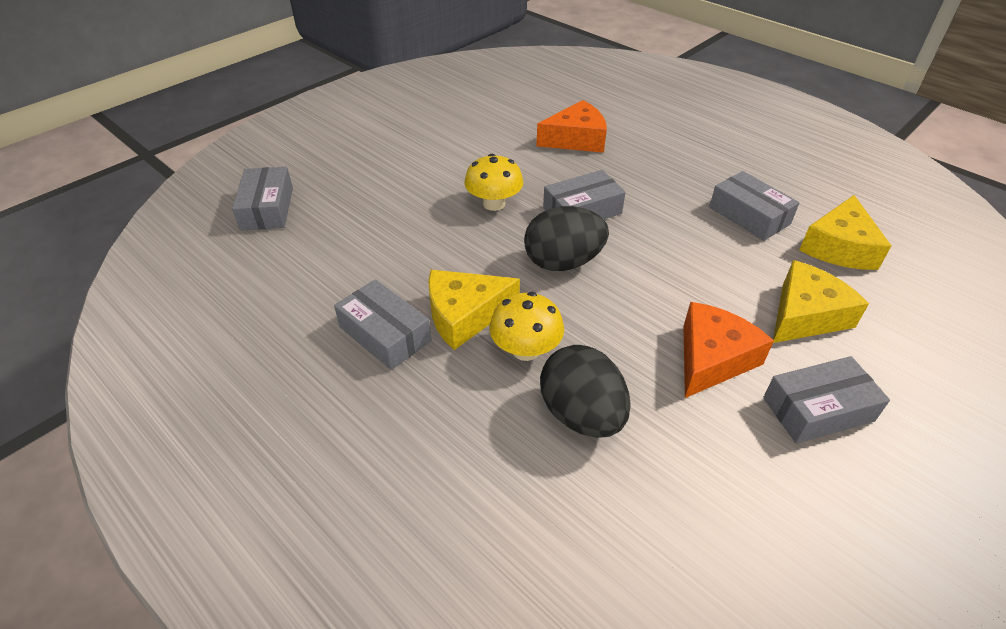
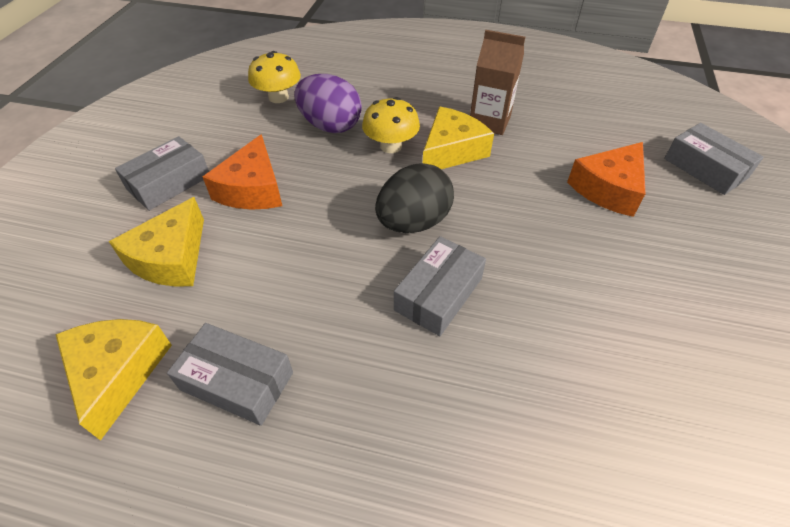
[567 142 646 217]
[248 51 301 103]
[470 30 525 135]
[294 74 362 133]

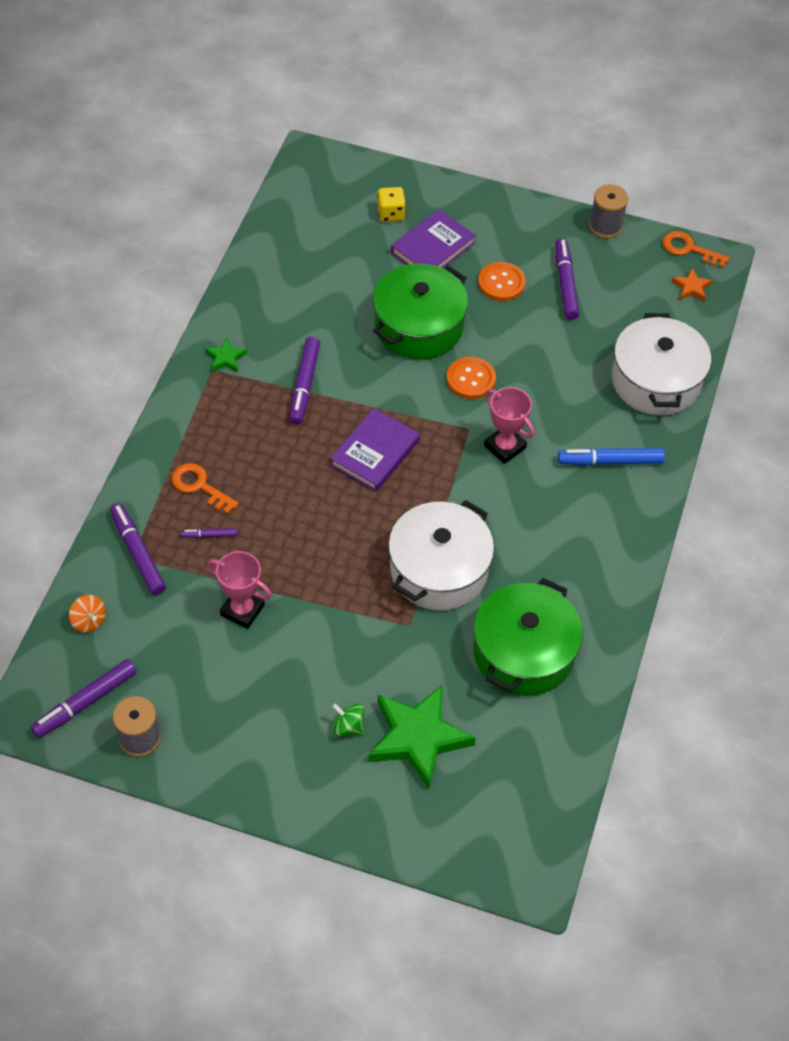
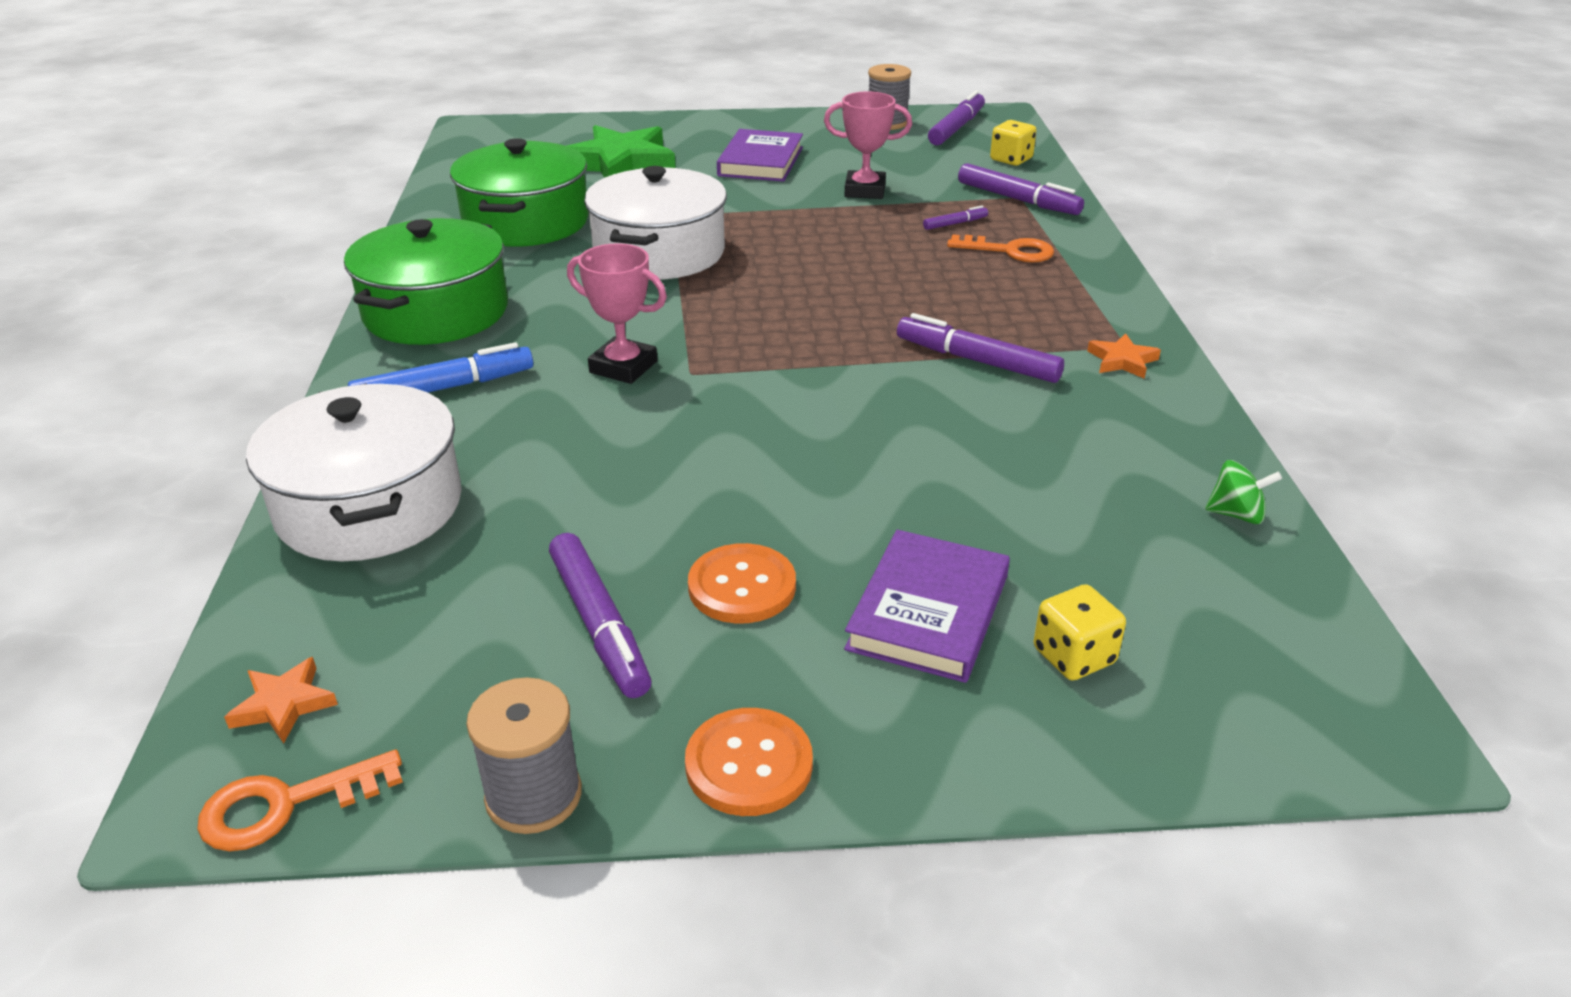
[197 749 403 852]
[344 218 508 345]
[897 313 1064 383]
[1087 333 1161 379]
[685 708 813 816]
[717 129 803 182]
[990 120 1037 166]
[1205 460 1282 524]

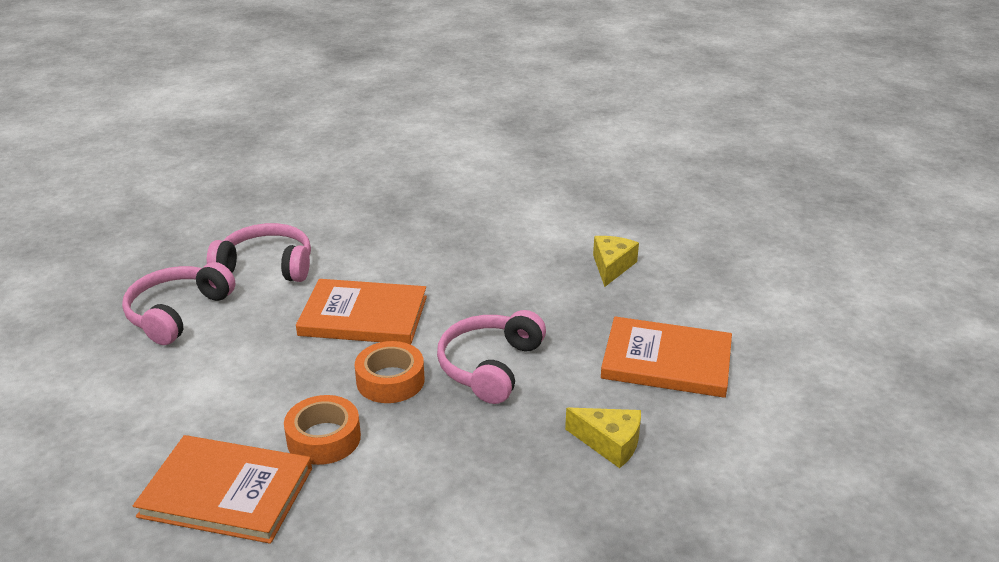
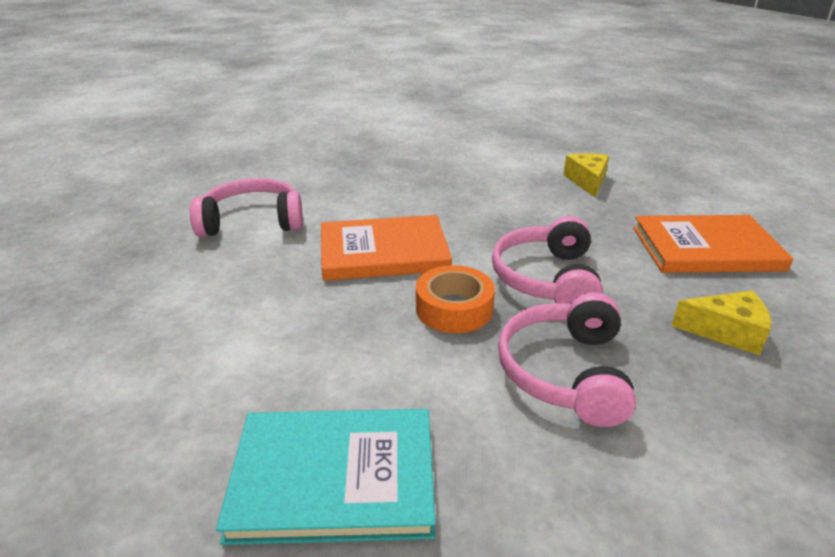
[498 292 636 427]
[284 395 361 465] (first image)
[216 409 436 545]

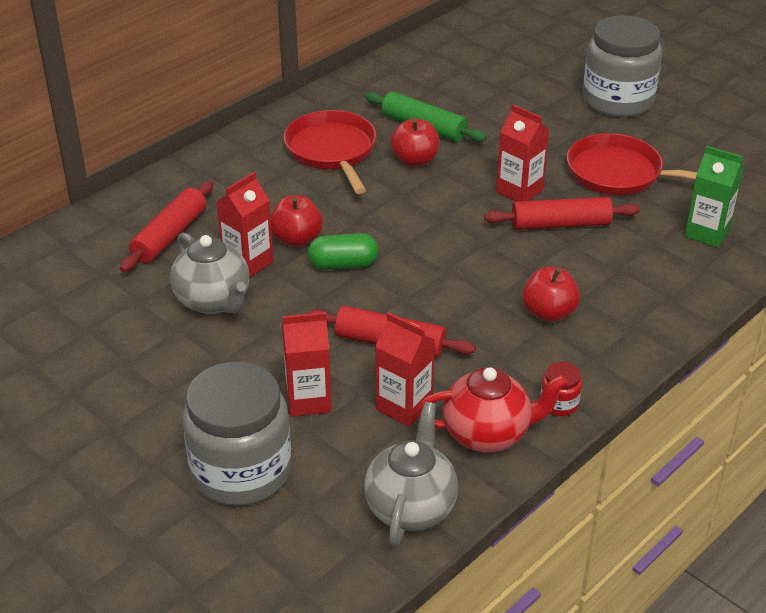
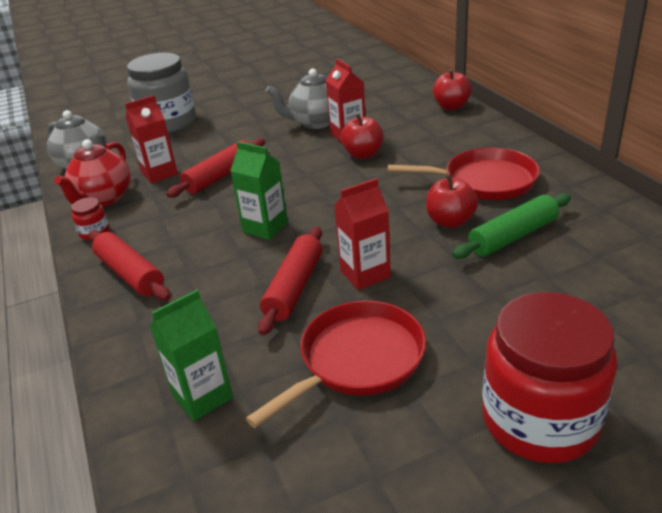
[482 292 617 463]
[89 230 170 301]
[308 233 378 270] (first image)
[433 69 472 110]
[282 312 332 417] (first image)
[230 141 288 240]

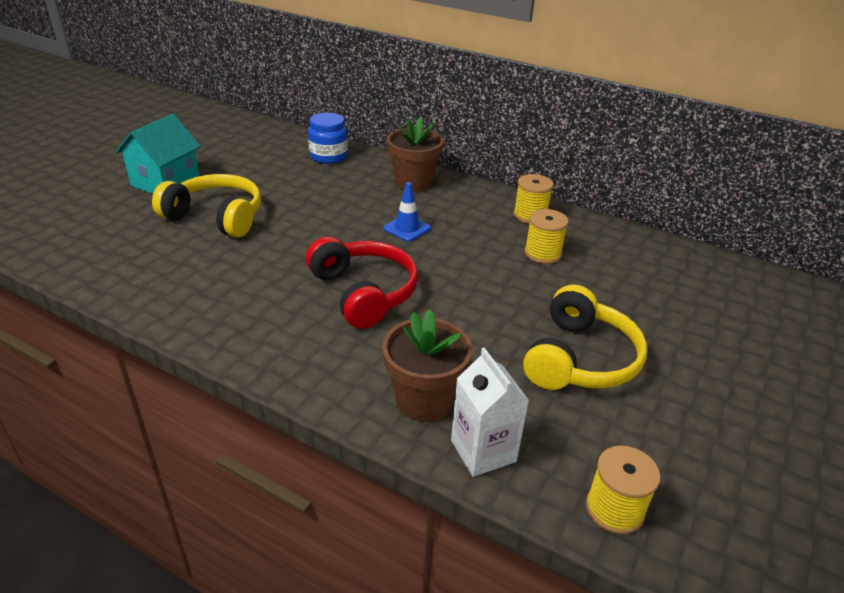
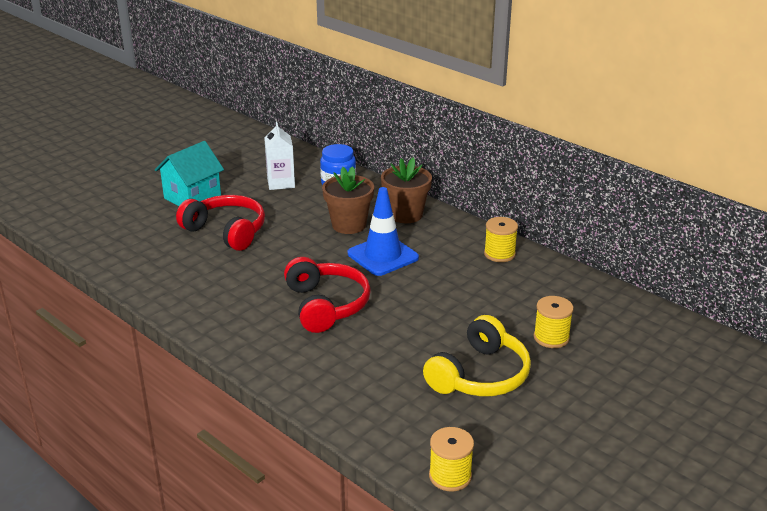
[176 195 265 251]
[348 187 419 276]
[534 296 574 348]
[322 166 374 234]
[264 122 295 190]

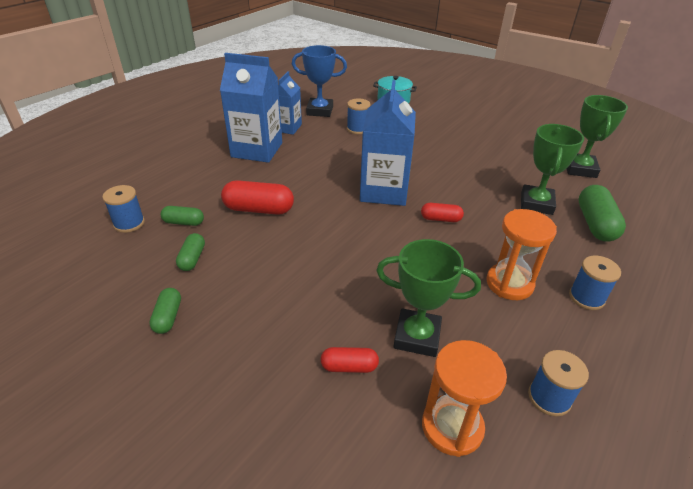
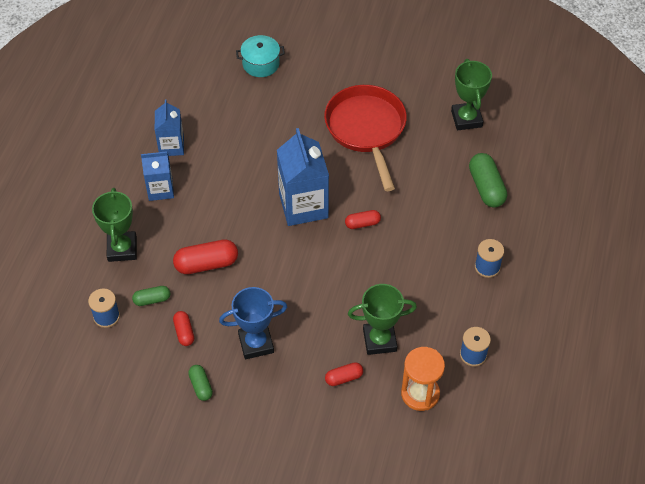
[219 287 287 359]
[141 151 174 201]
[347 98 371 134] (first image)
[92 188 137 262]
[486 209 557 300] (first image)
[173 311 194 346]
[324 85 407 191]

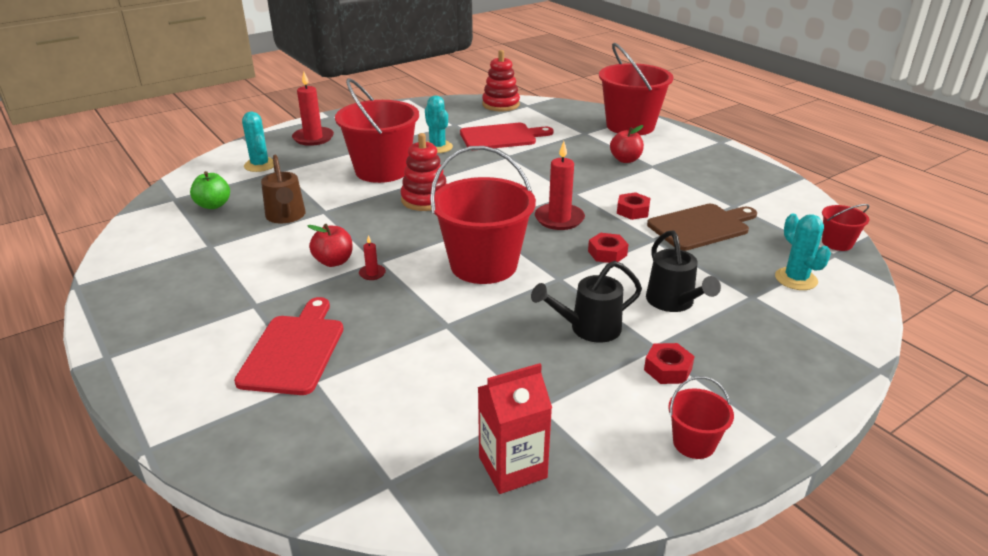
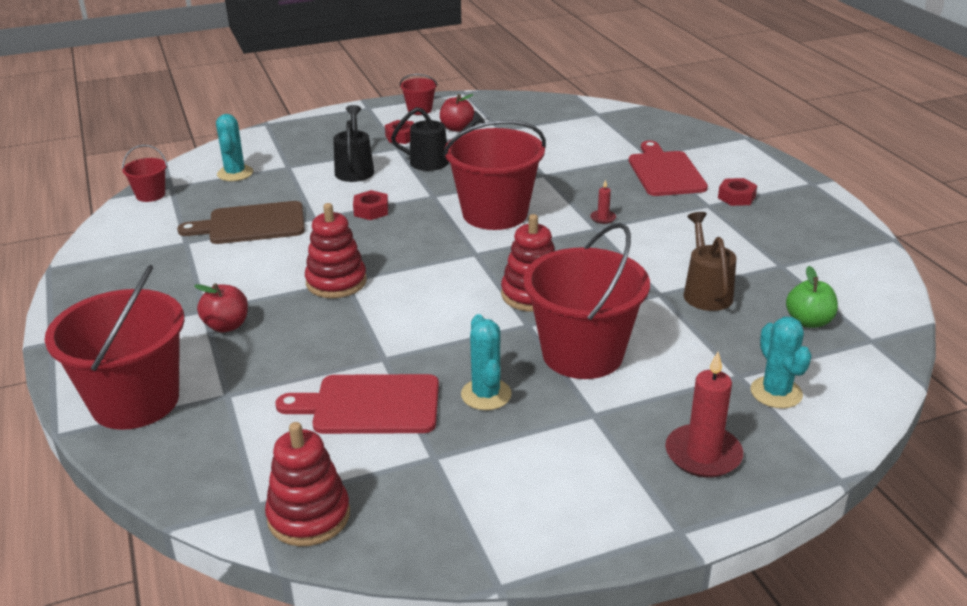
[535 141 585 230] (first image)
[718 178 757 206]
[440 94 475 132]
[629 141 708 196]
[478 363 552 494] (first image)
[305 203 367 298]

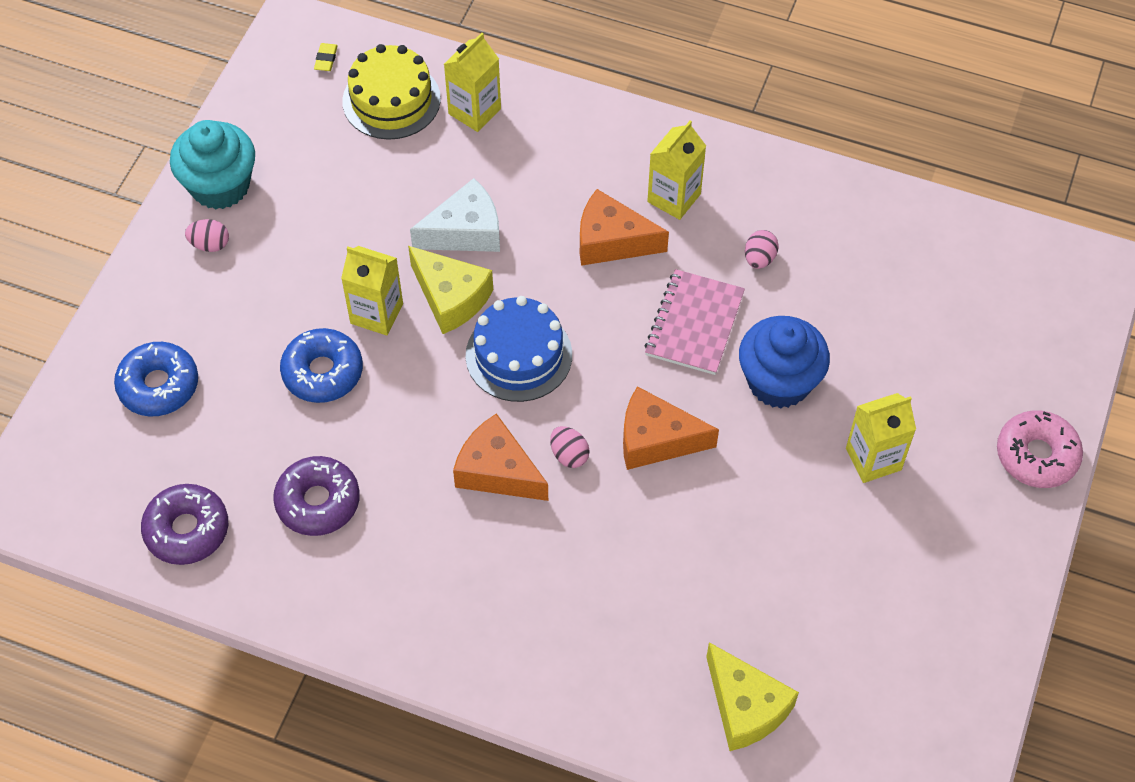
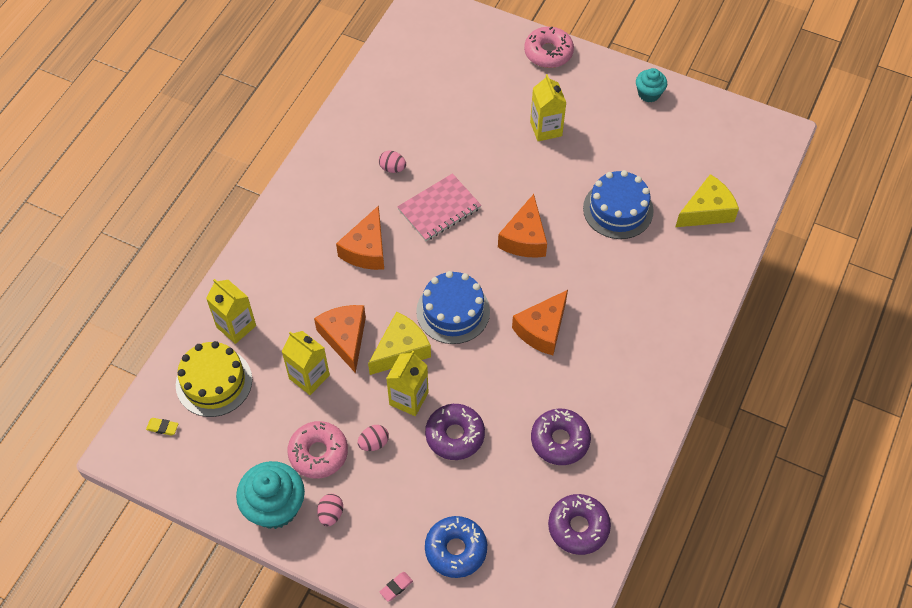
[281 331 330 395]
[314 305 366 373]
[397 173 481 241]
[739 316 830 409] (first image)
[425 404 485 460]
[358 425 389 451]
[636 68 667 102]
[583 170 654 239]
[287 421 348 479]
[380 572 413 602]

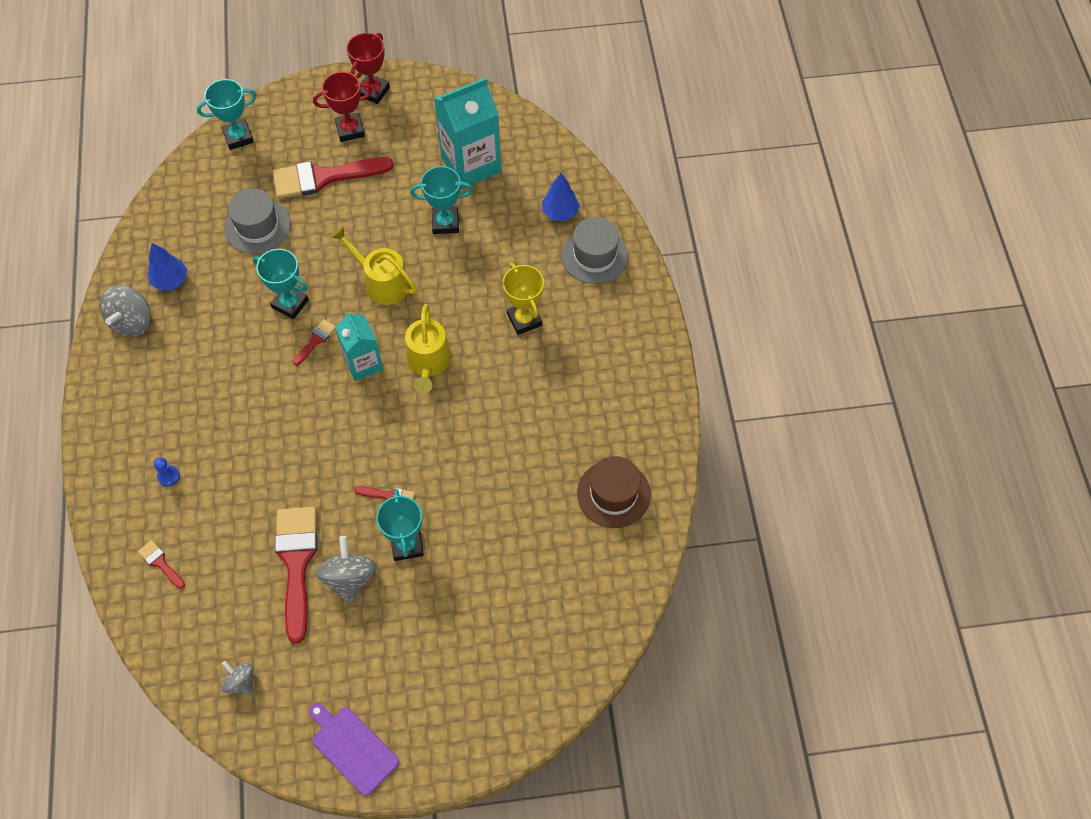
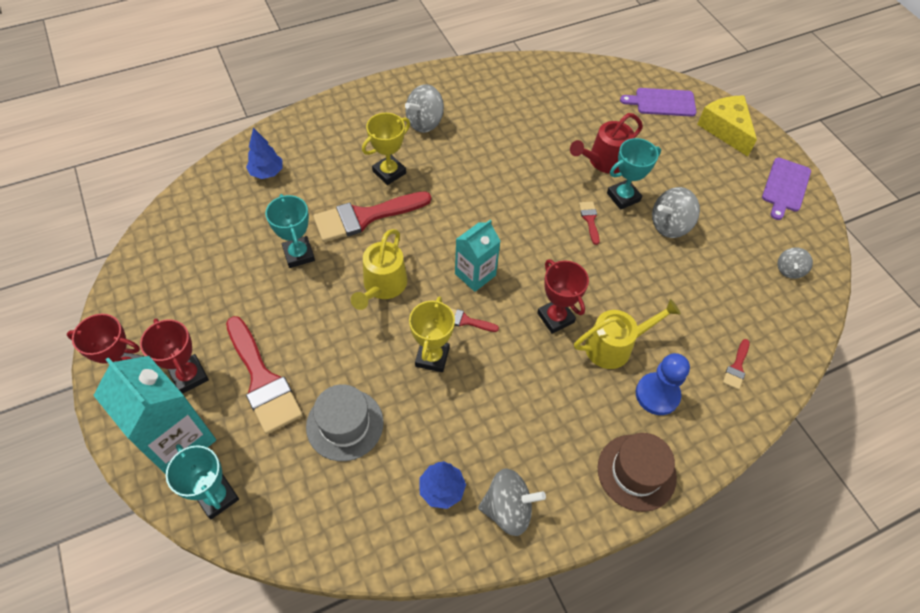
[93 356 216 474]
[562 217 628 284] (first image)
[409 296 455 372]
[574 299 681 369]
[598 433 677 512]
[636 353 690 415]
[313 191 431 242]
[405 84 444 133]
[620 88 697 117]
[697 96 757 157]
[570 113 643 174]
[537 260 589 334]

